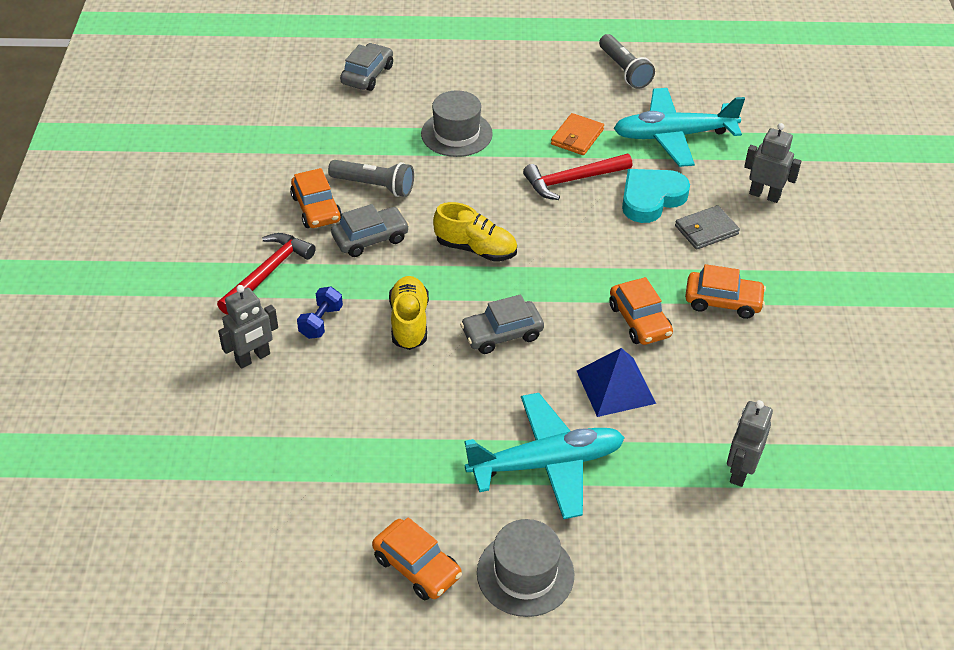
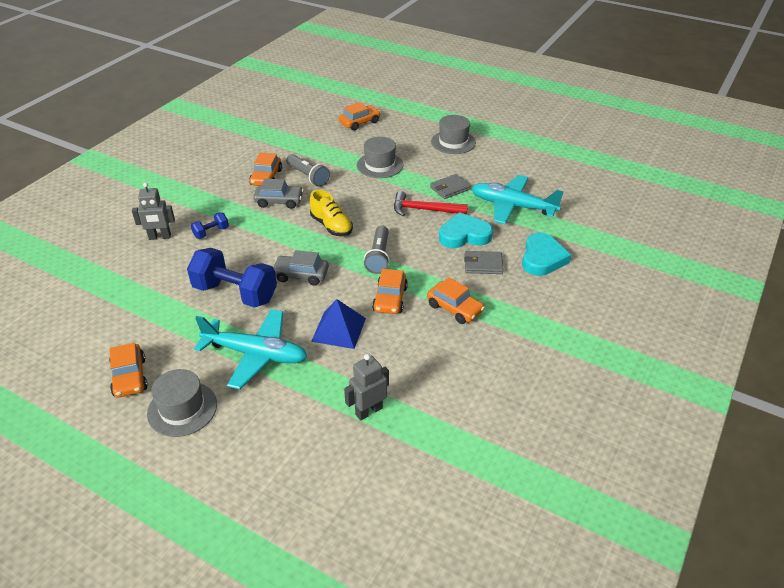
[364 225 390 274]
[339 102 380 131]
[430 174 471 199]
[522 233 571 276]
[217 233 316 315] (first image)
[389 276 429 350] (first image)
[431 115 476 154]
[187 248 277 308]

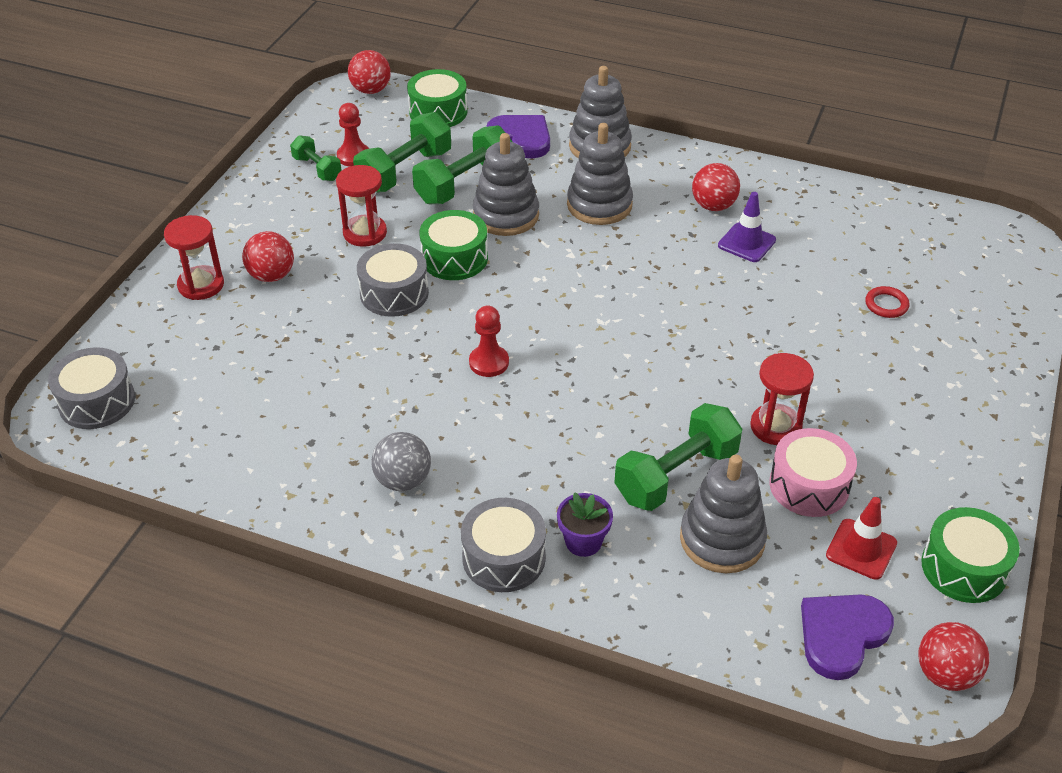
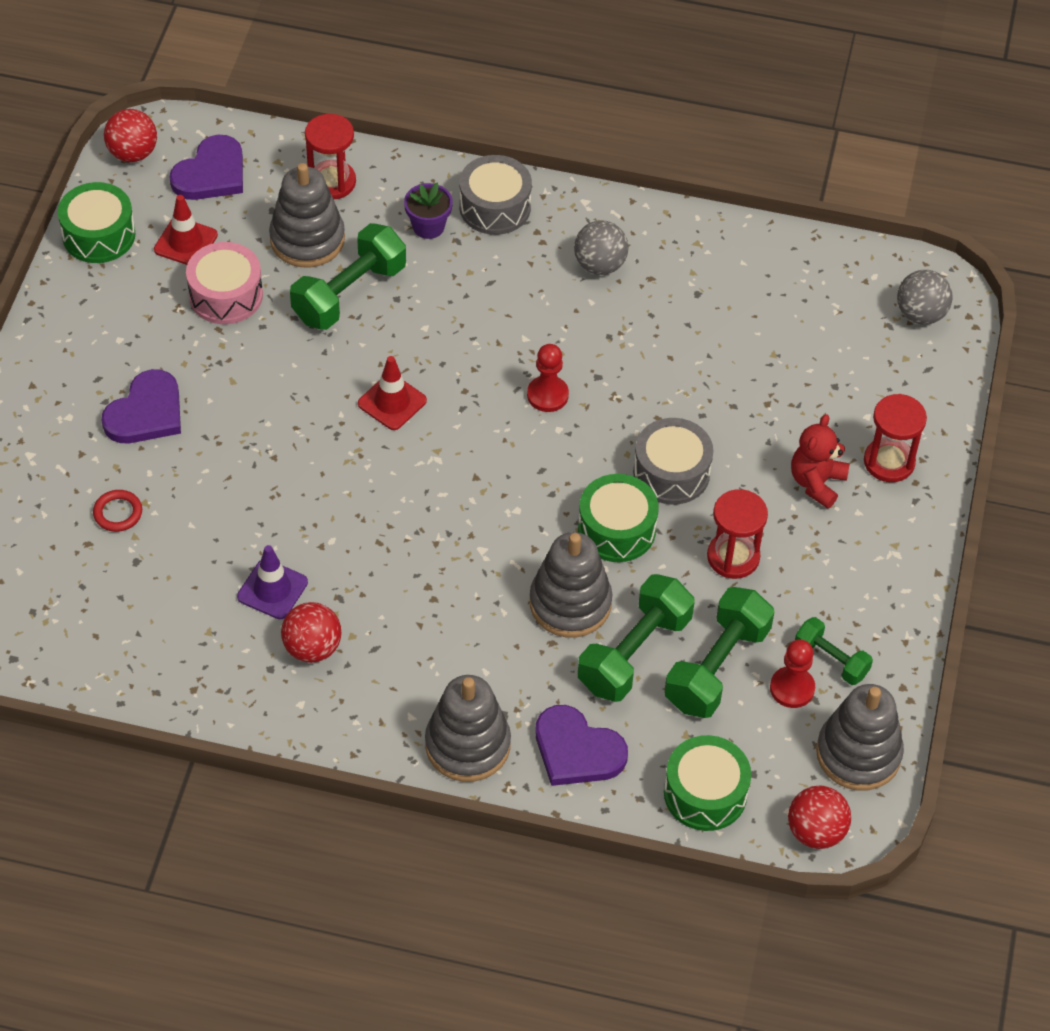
[816 684 904 791]
[791 414 850 509]
[897 270 953 324]
[305 114 356 199]
[358 356 427 430]
[101 369 181 443]

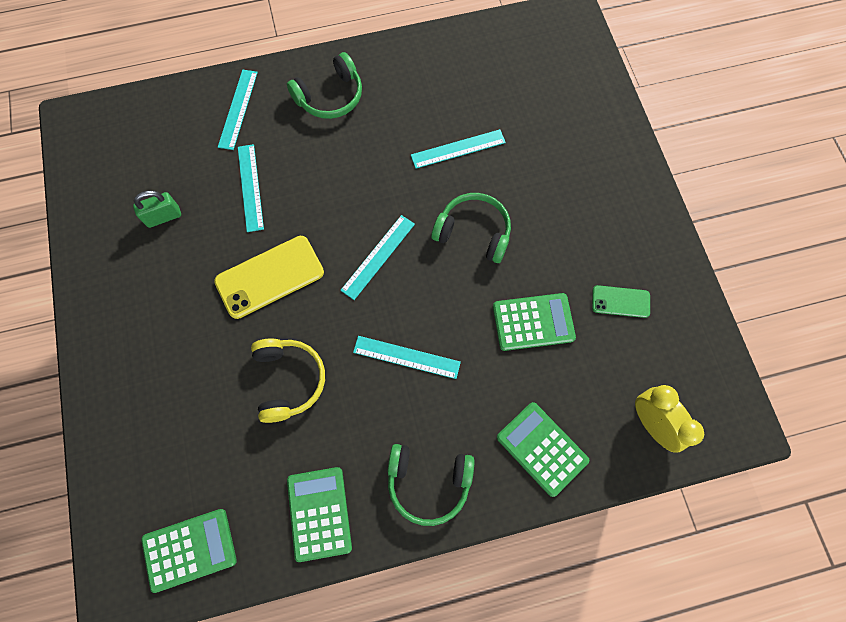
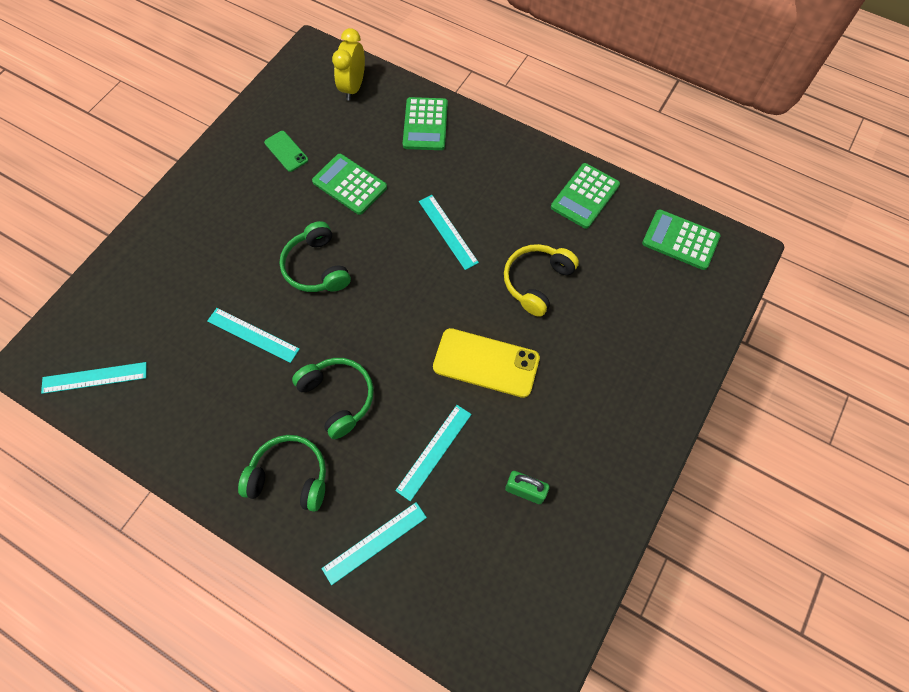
[41 362 147 394]
[292 358 374 439]

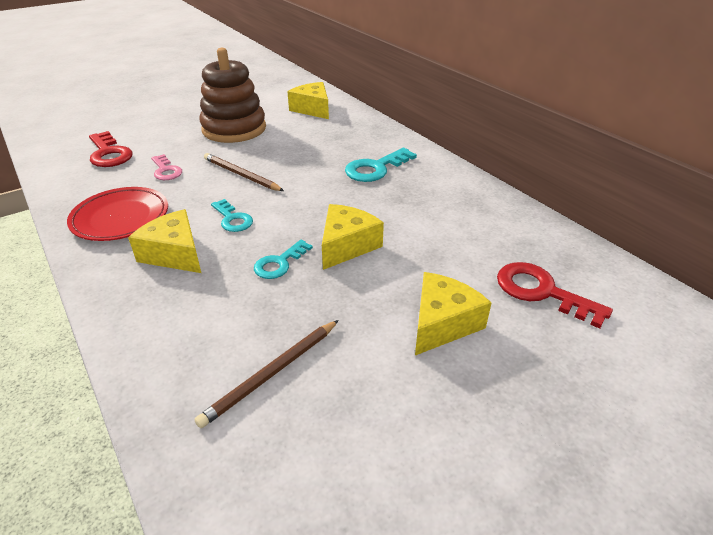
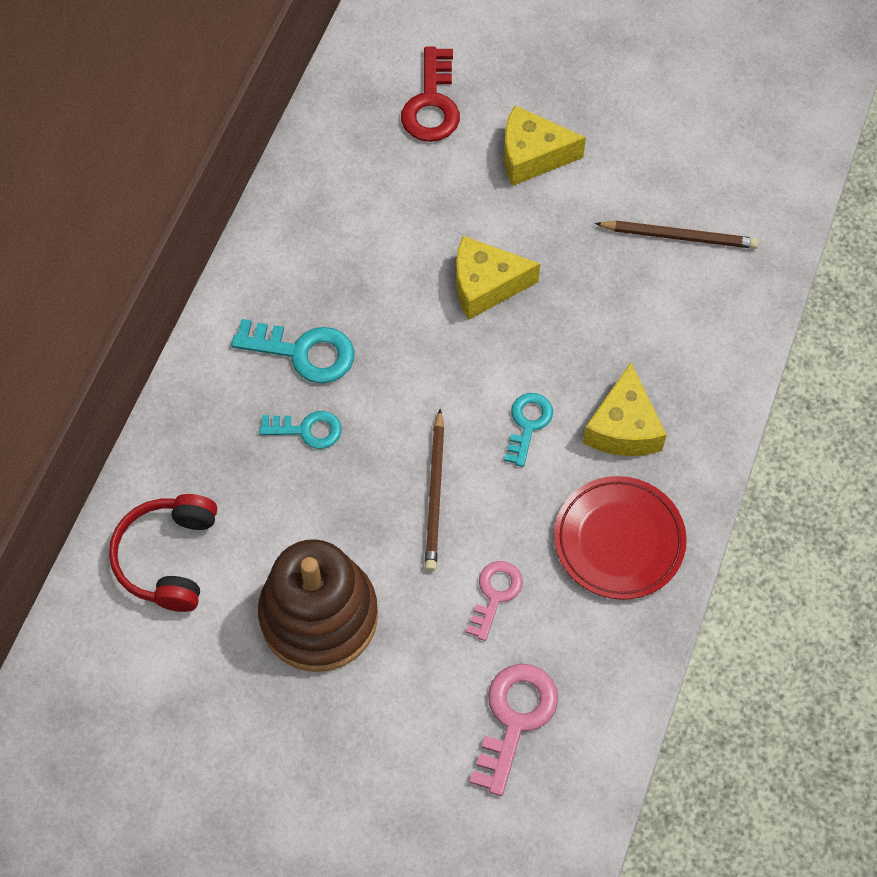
[109 494 217 612]
[470 664 558 796]
[259 411 342 449]

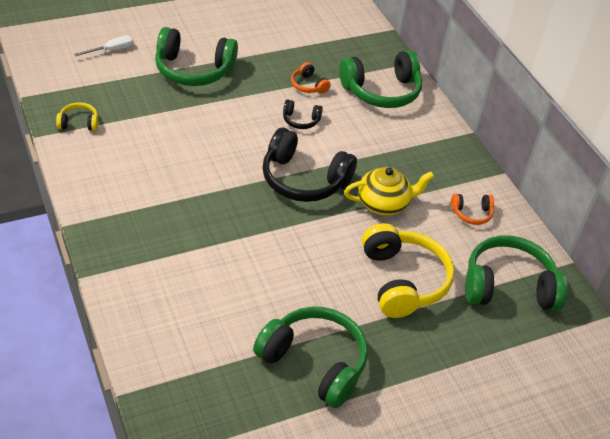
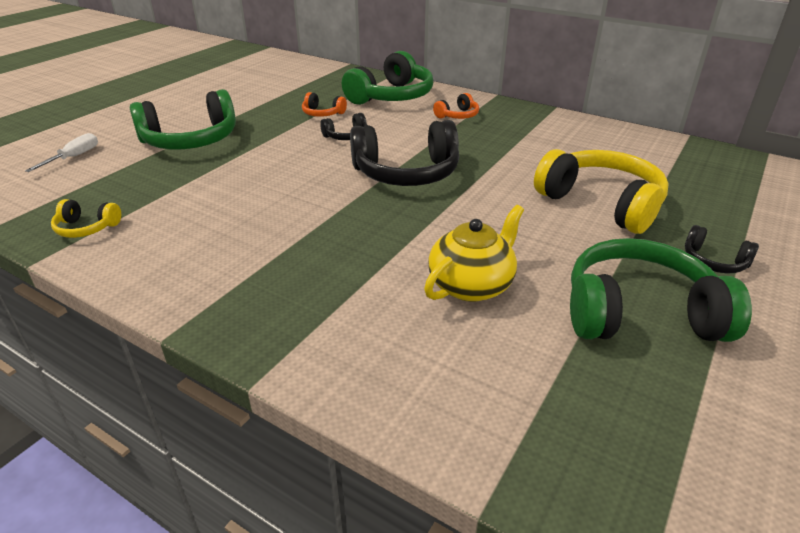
[51 199 121 238]
[424 205 524 302]
[433 93 479 119]
[465 235 568 310] (first image)
[685 225 759 273]

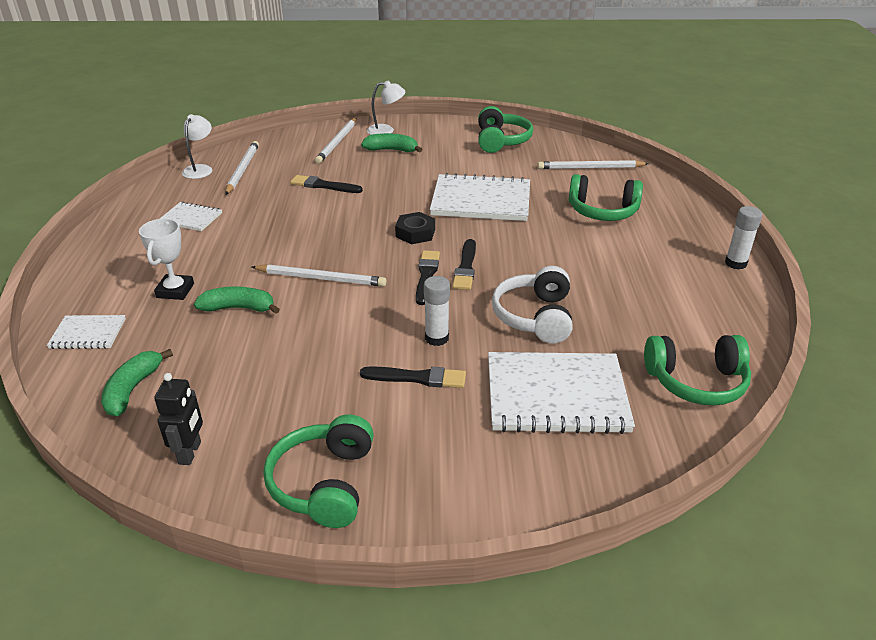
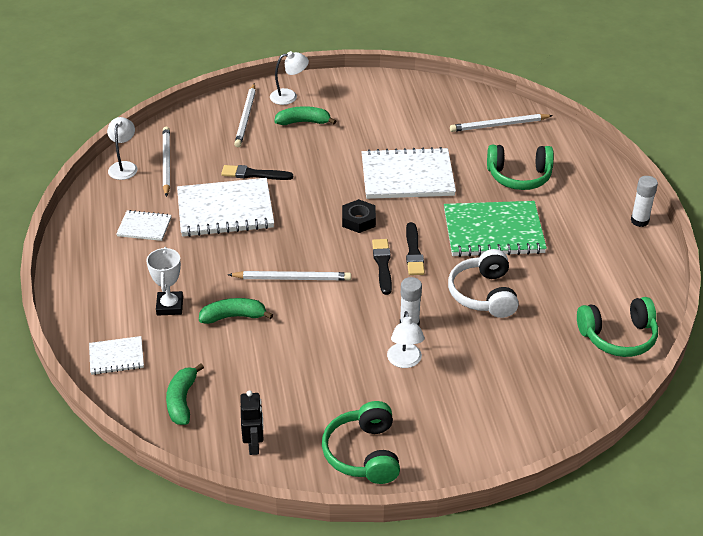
[478 106 533 153] (first image)
[177 178 274 237]
[387 311 425 368]
[444 201 547 257]

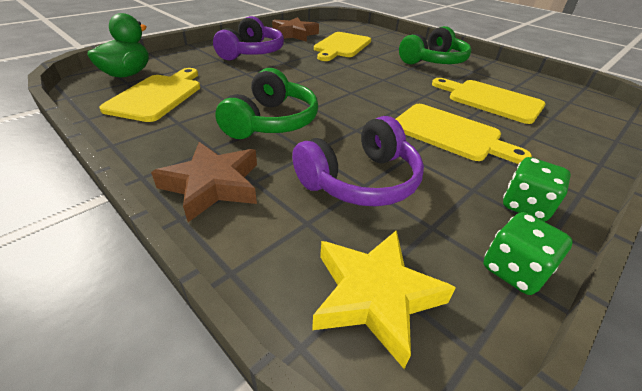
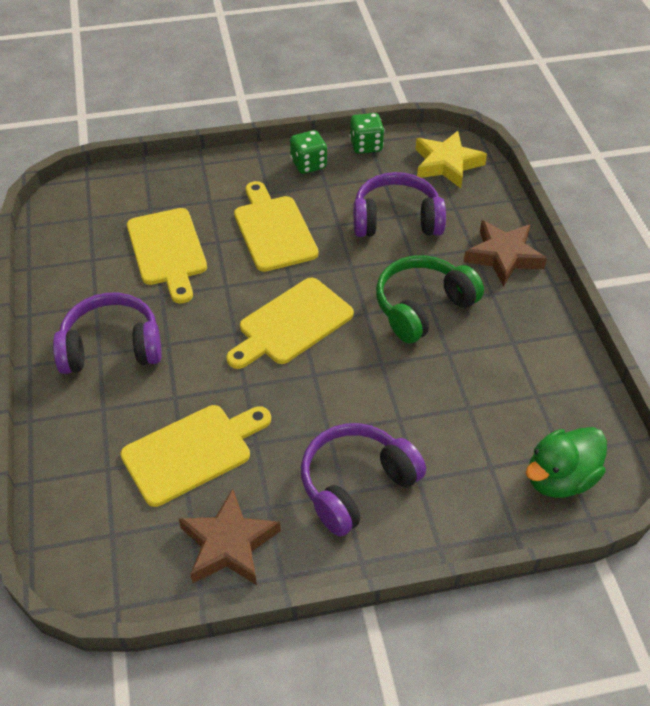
[53 293 162 374]
[226 278 354 369]

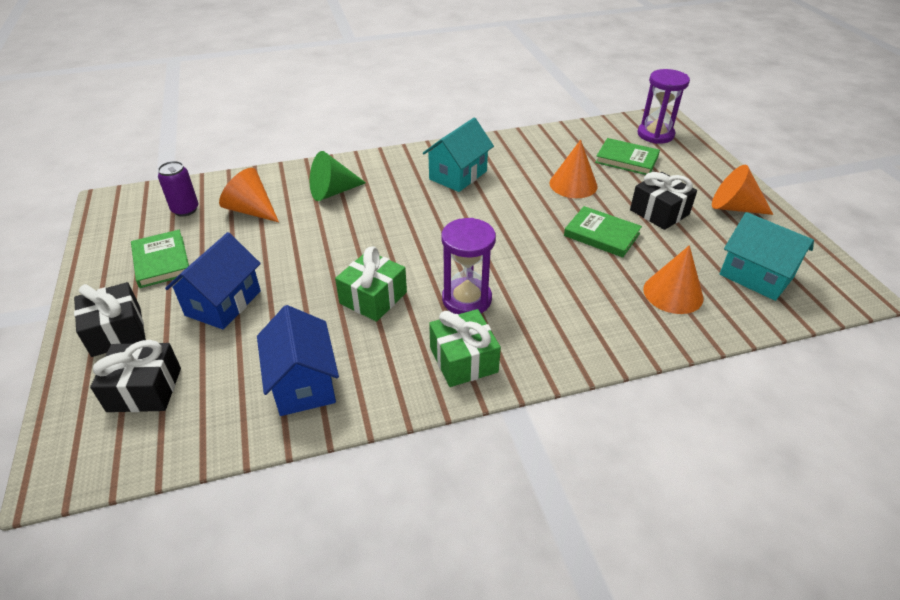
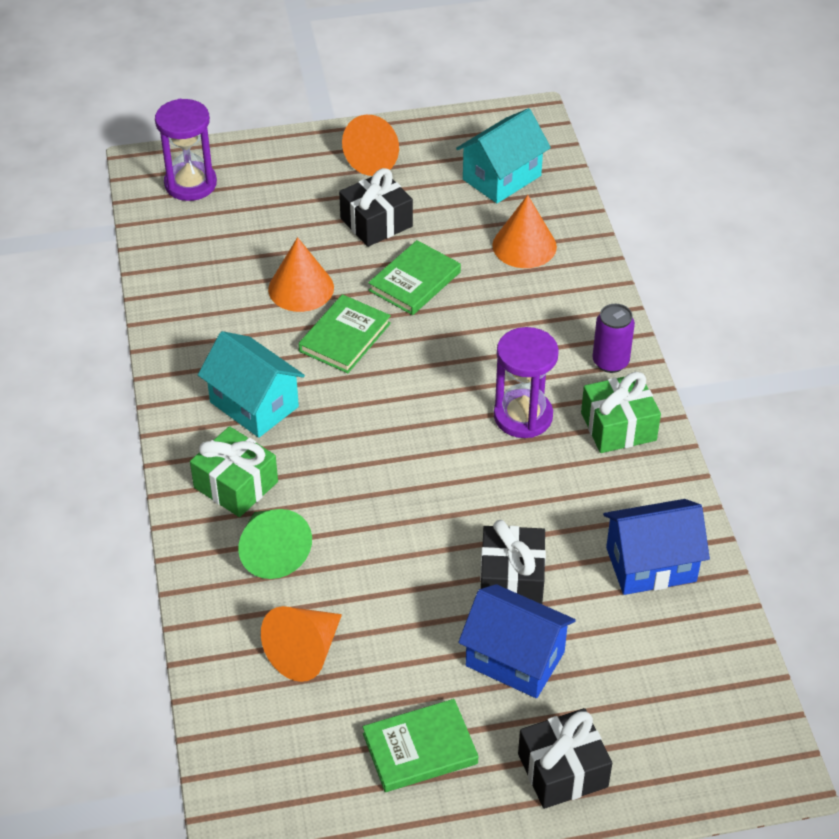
[298 294 391 373]
[592 304 635 373]
[190 426 278 517]
[480 520 546 604]

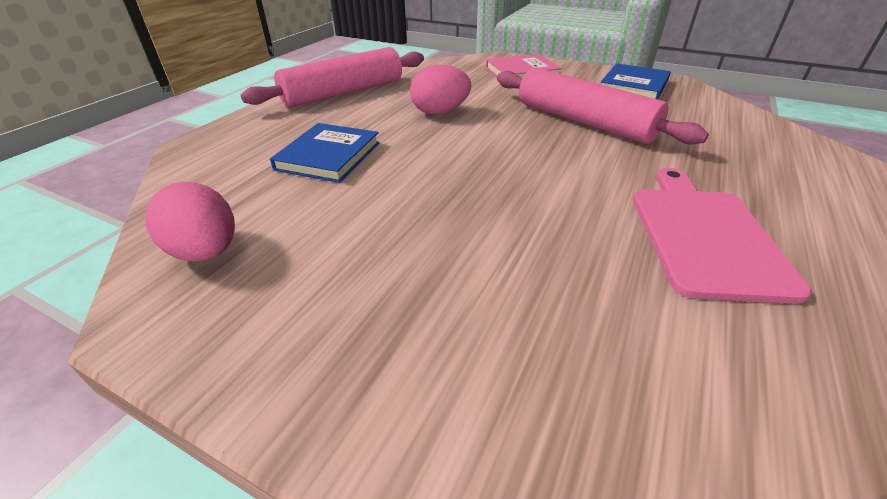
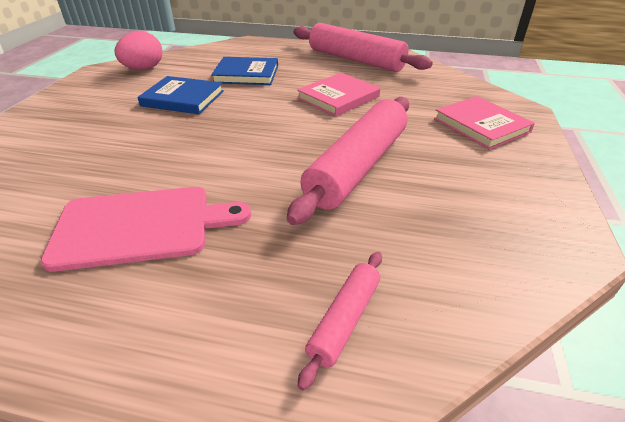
[137 76 224 114]
[297 73 380 116]
[298 252 382 391]

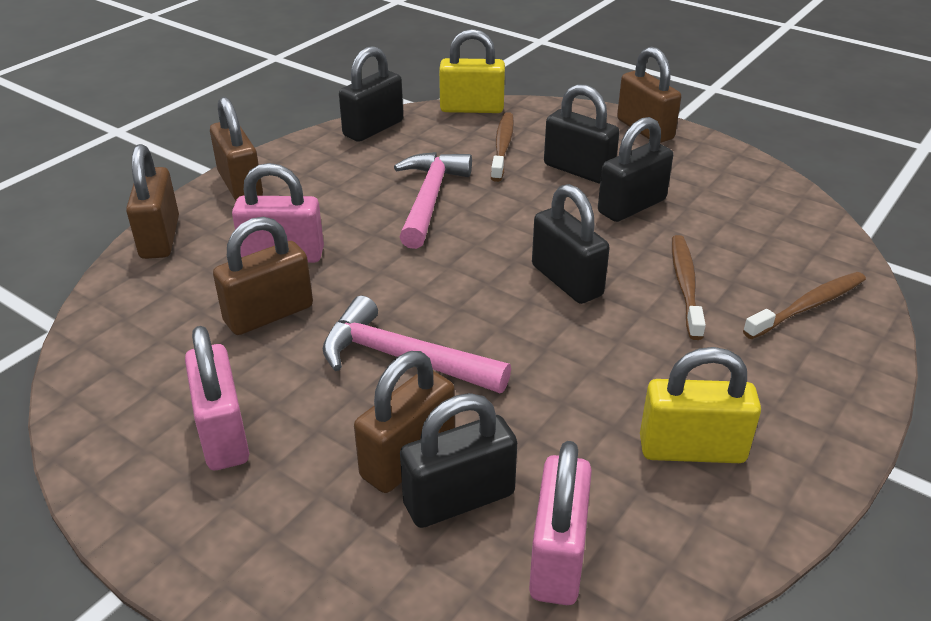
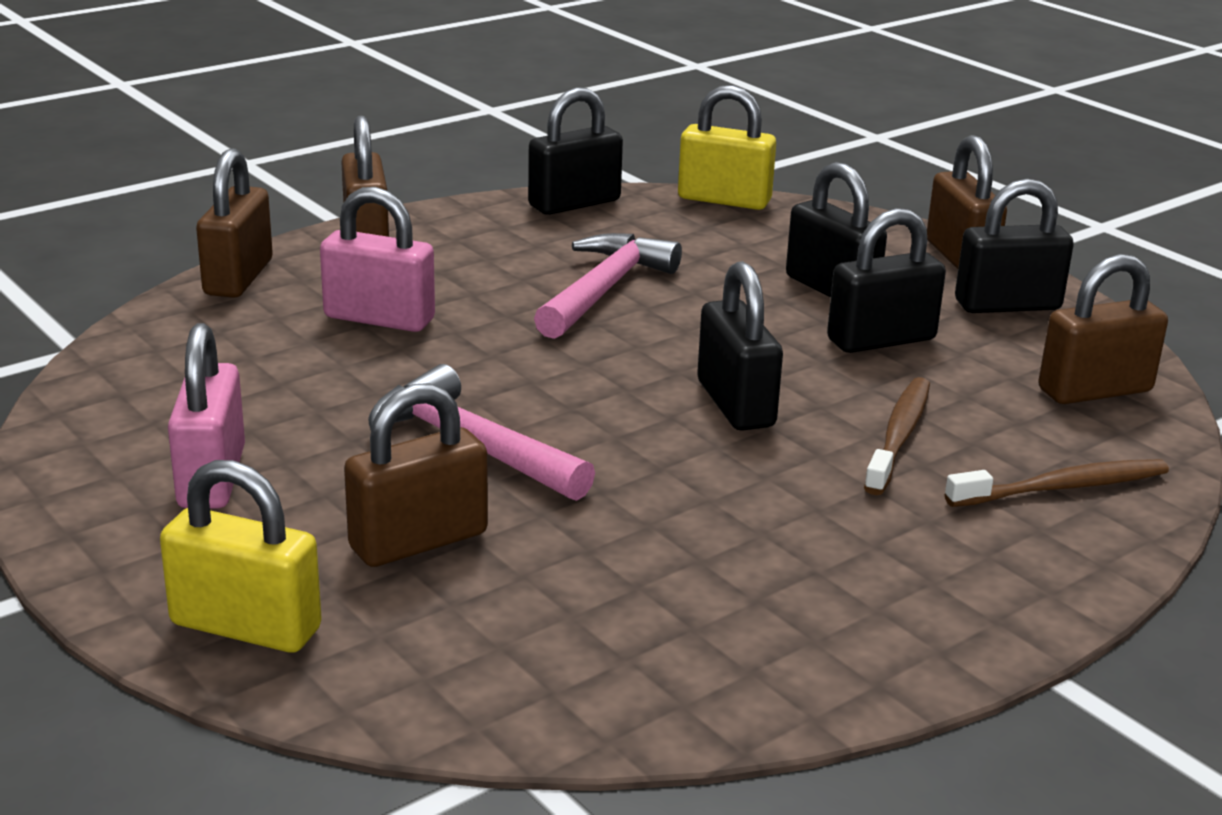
[491 112 514 182] (first image)
[1038 254 1168 404]
[160 460 322 653]
[955 179 1074 313]
[529 441 592 605] (first image)

